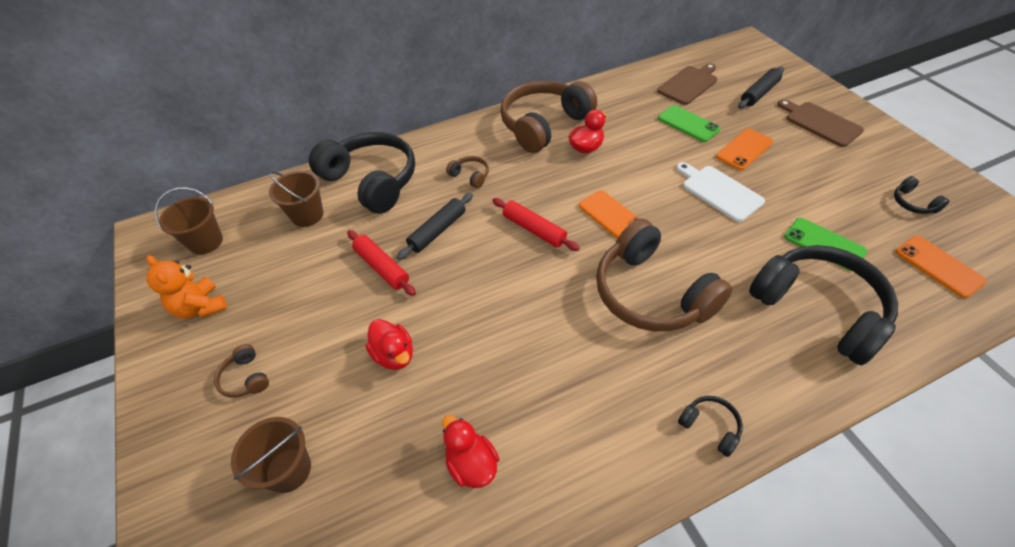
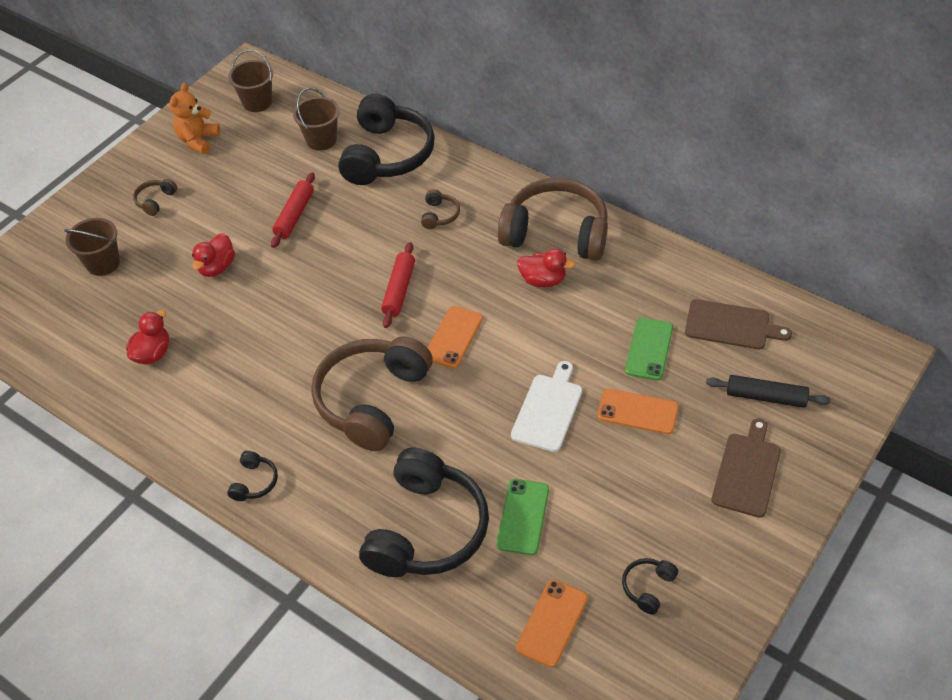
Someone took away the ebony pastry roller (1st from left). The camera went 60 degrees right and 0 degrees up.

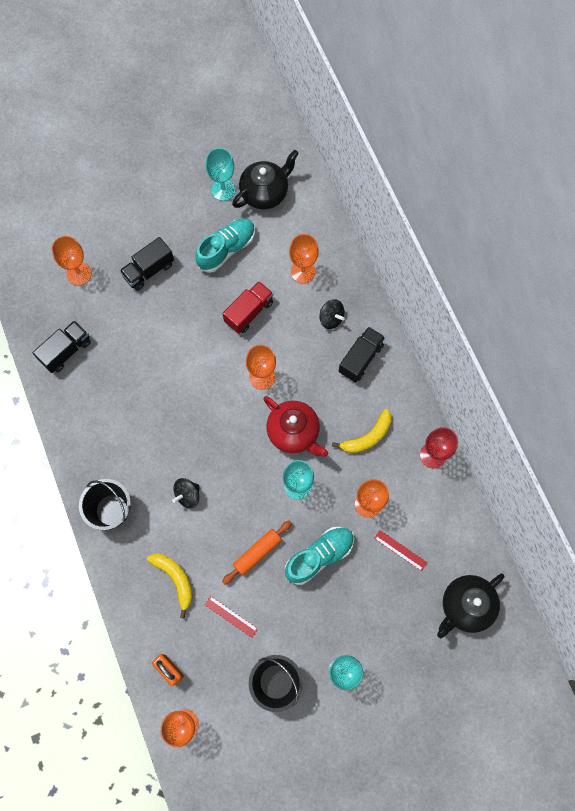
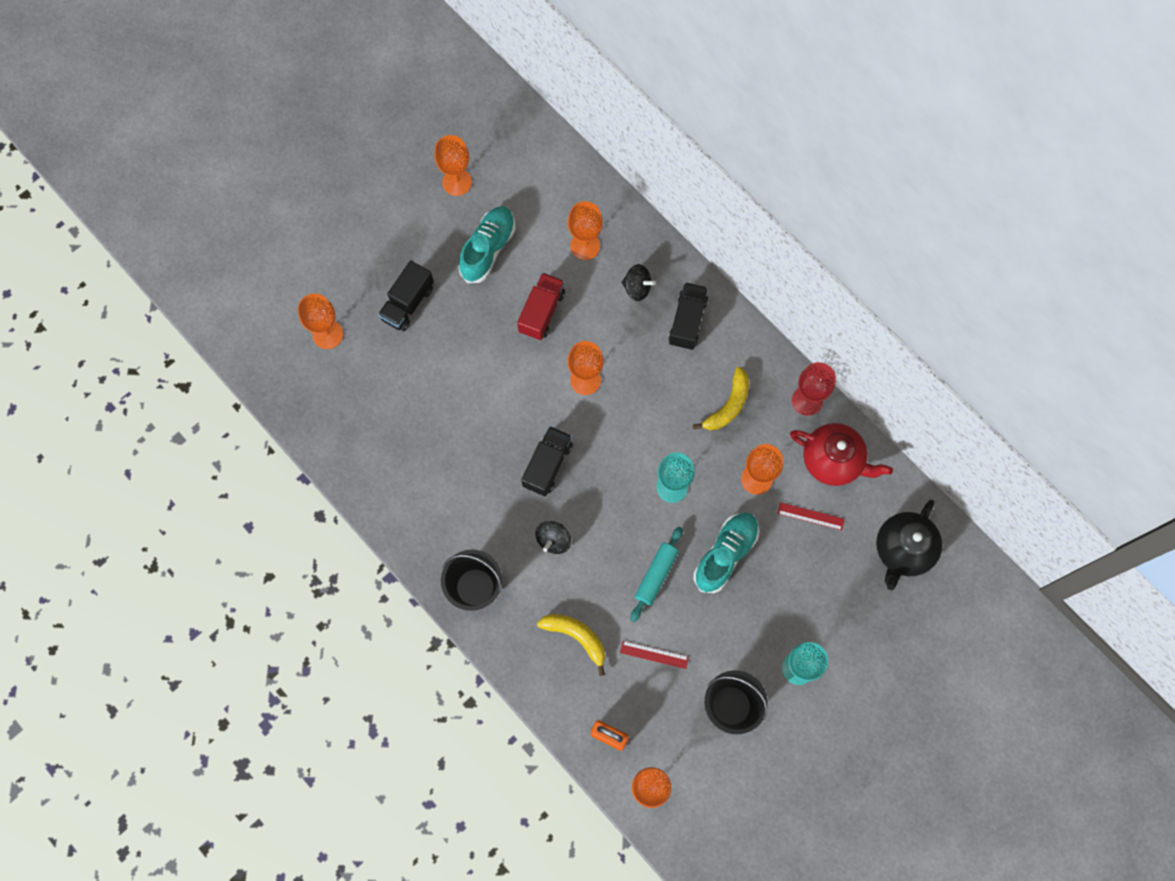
Someone repainted the aqua chalice (1st from left), which became the orange-coloured chalice (2nd from left). Someone took away the ebony china teapot (1st from left). Someone carried the ebony lorry (1st from left in the first image). Someone carried the crimson china teapot. Someone repainted the orange-coloured pastry roller, which became the aqua pastry roller. The camera went 20 degrees left and 0 degrees up.

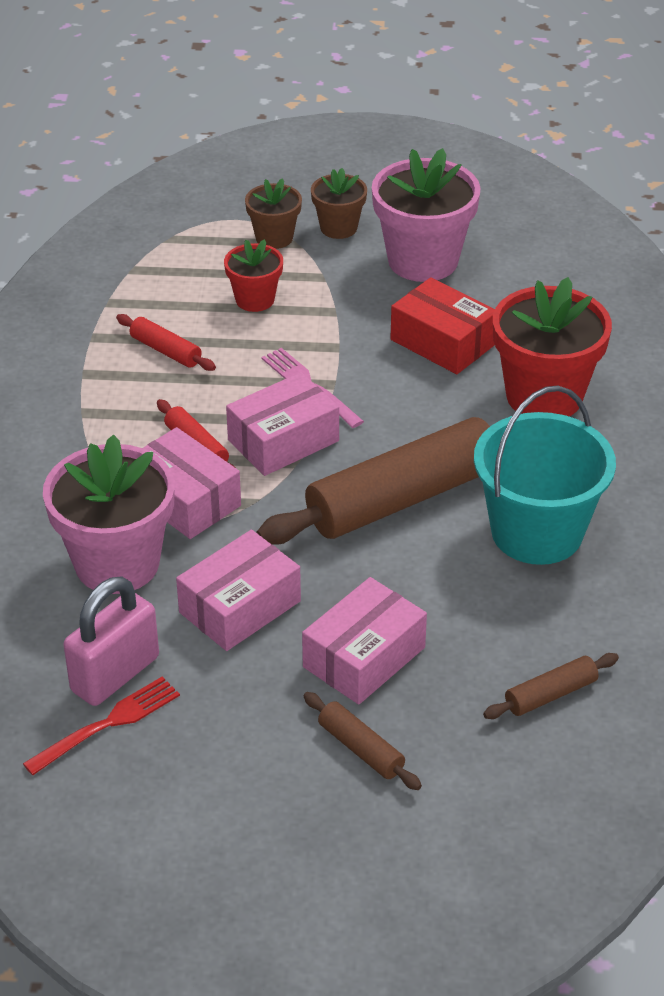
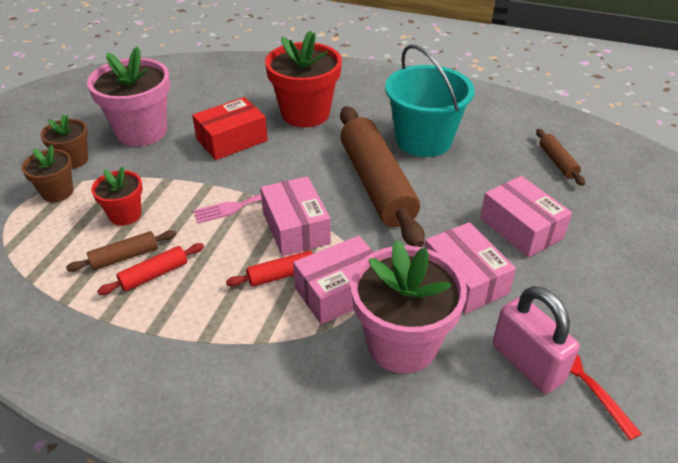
Someone carried the brown pastry roller (1st from left). The camera went 75 degrees left and 0 degrees up.

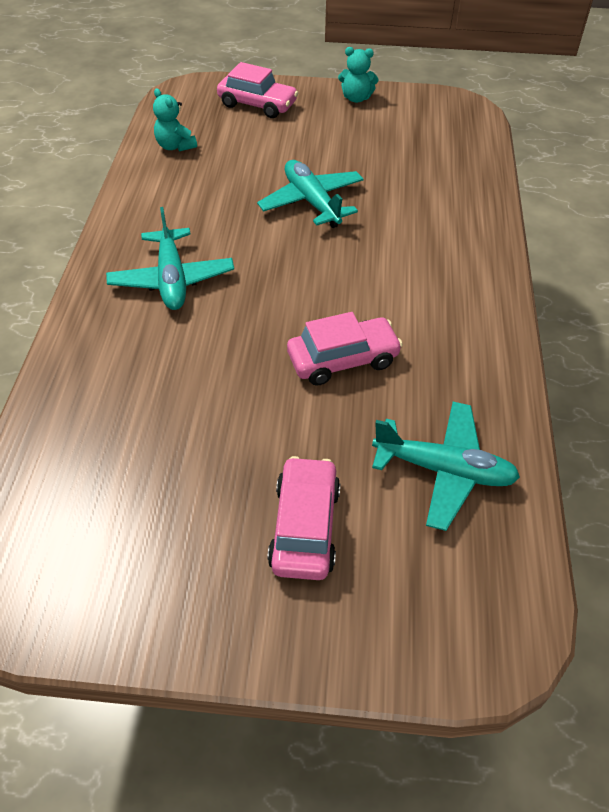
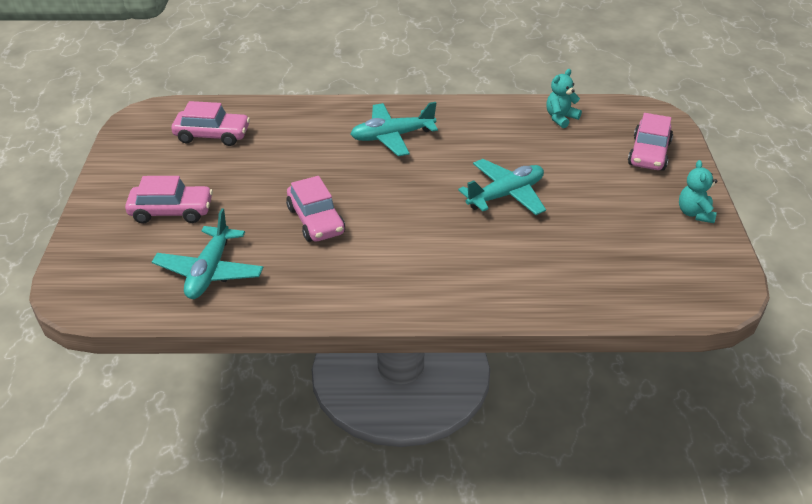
Someone put down the rose-pink toy car (2nd from left). The camera went 85 degrees right and 10 degrees down.

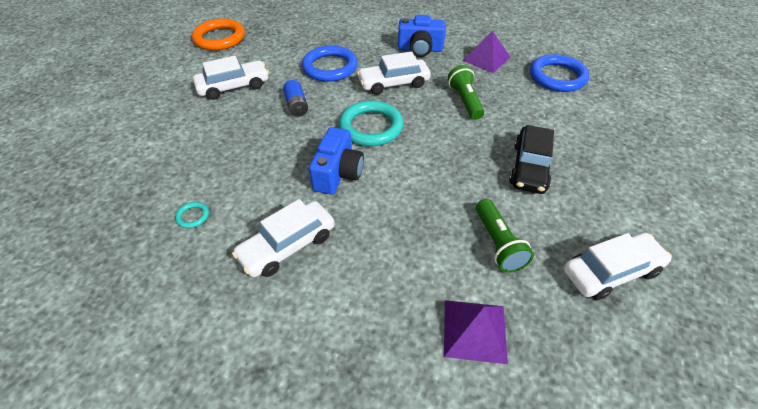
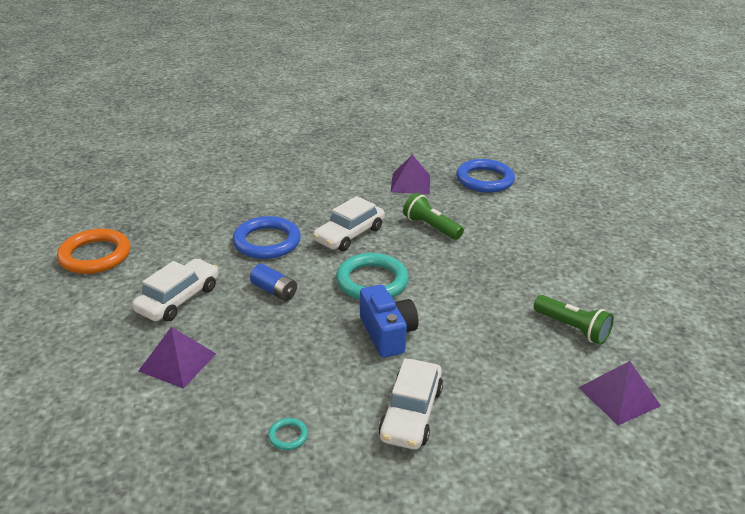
Someone took away the cobalt compact camera (2nd from left). Someone took away the ebony toy car. Someone took away the pure white toy car (4th from left). Someone put down the royal purple pyramid (1st from left). The camera went 35 degrees left and 15 degrees down.

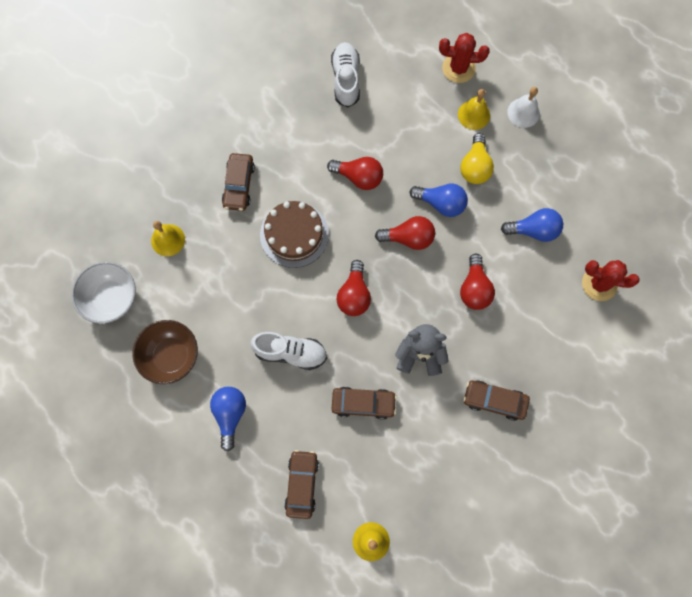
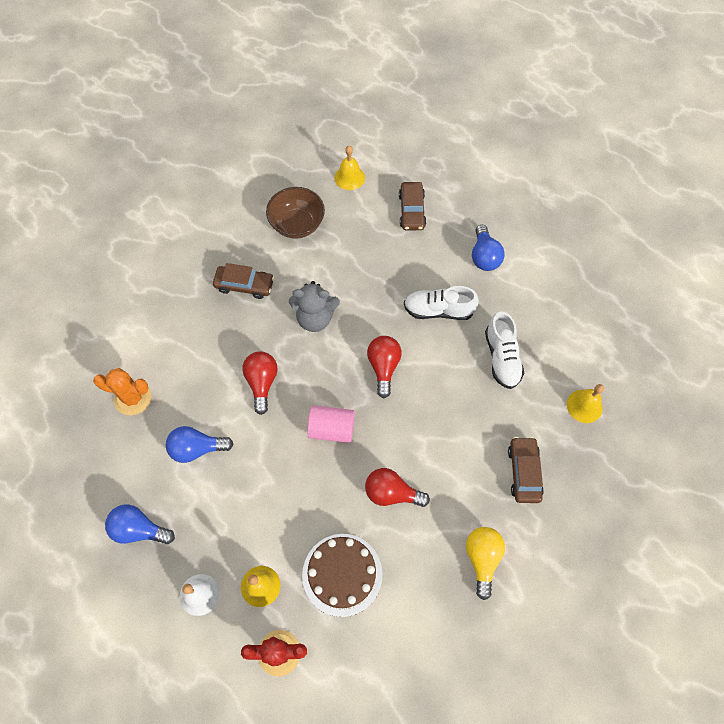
Someone carried the pure white lace-up shoe (2nd from left). Someone carried the yellow lightbulb. Someone carried the cobalt lightbulb (2nd from left in the first image). Someone carried the brown cake. Someone swapped the crimson lightbulb (3rd from left) for the rose-pink cylinder. Someone repainted the crimson saguaro cactus (2nd from left), which became the orange-coloured saguaro cactus. Someone took away the pure white serving bowl. Someone carried the brown serving bowl. Someone took away the brown toy car (3rd from left). The camera went 175 degrees right and 10 degrees down.

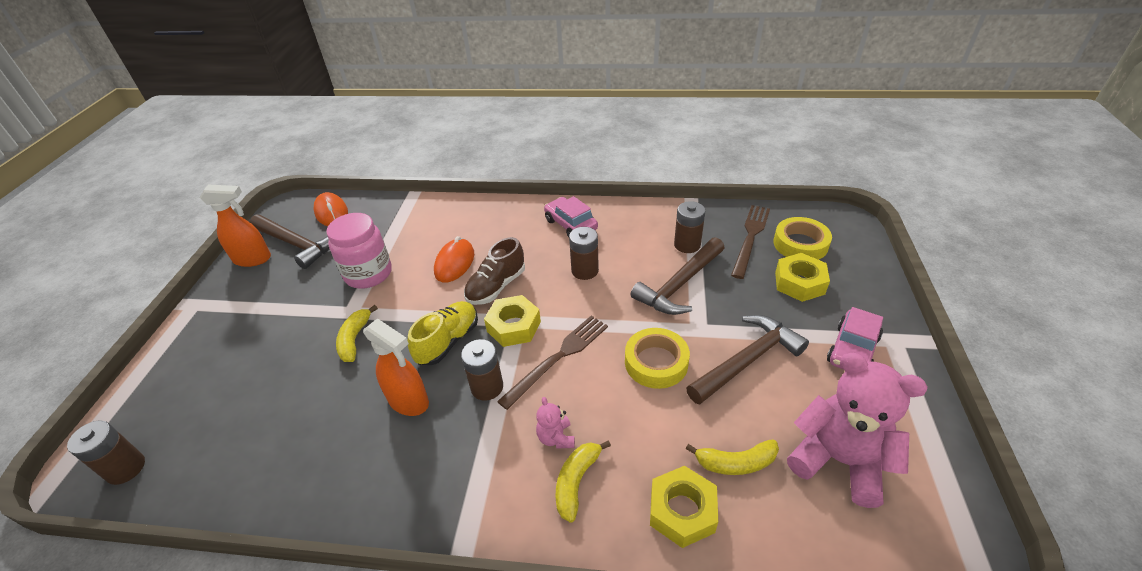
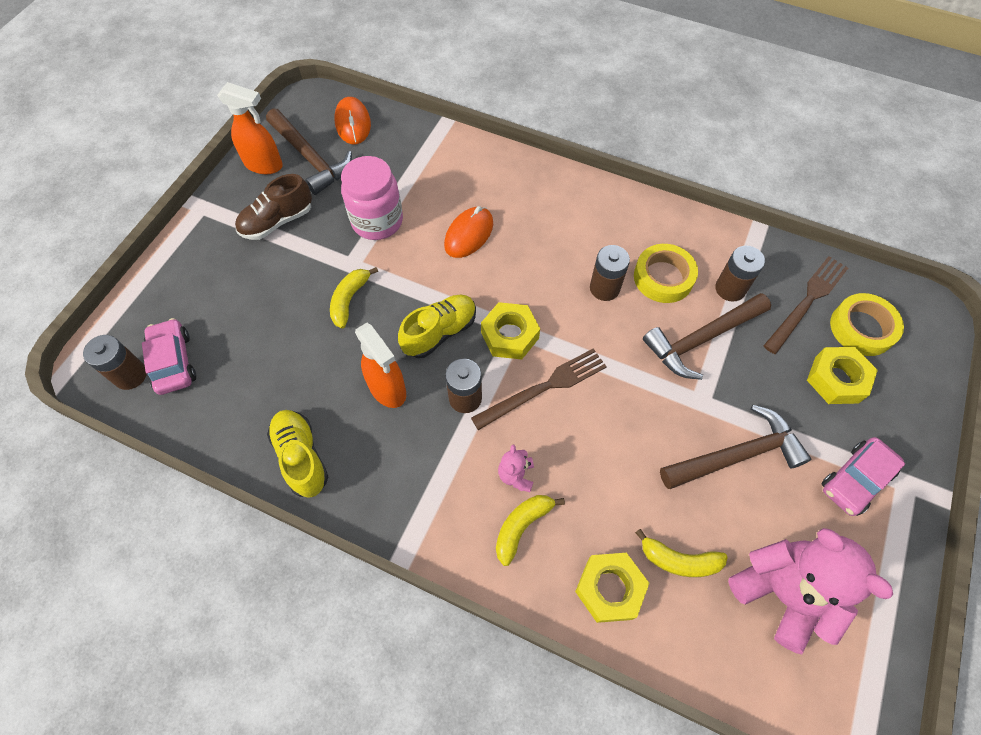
Someone carried the rose-pink toy car (1st from left). Someone carried the brown lace-up shoe. Someone carried the yellow sticky tape (1st from left). Someone put down the yellow lace-up shoe (1st from left). The camera went 15 degrees right and 20 degrees up.

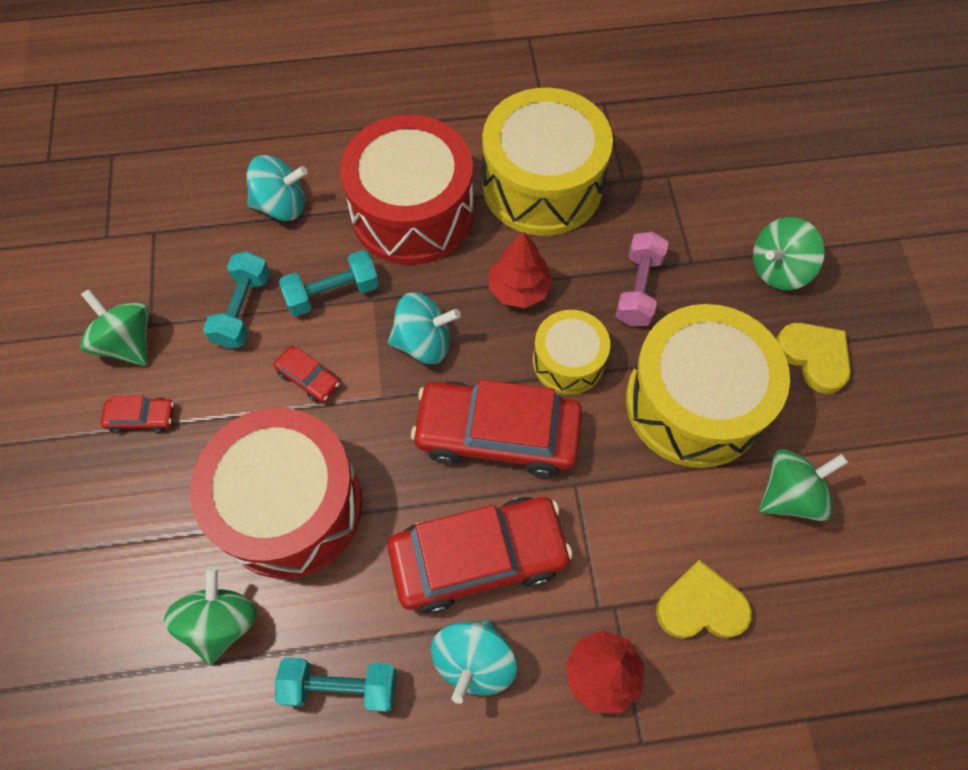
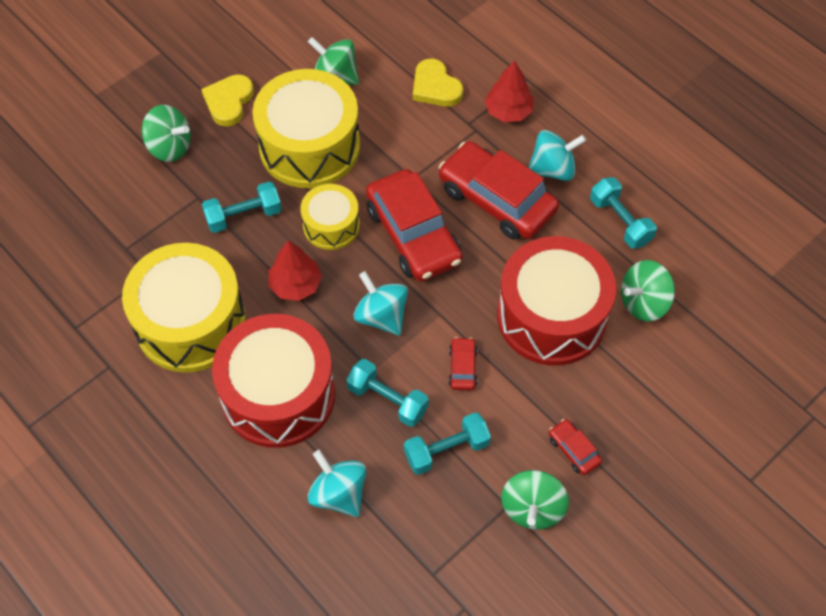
Someone repainted the rose-pink free weight, which became the aqua free weight (1st from left). The camera went 125 degrees left and 5 degrees down.

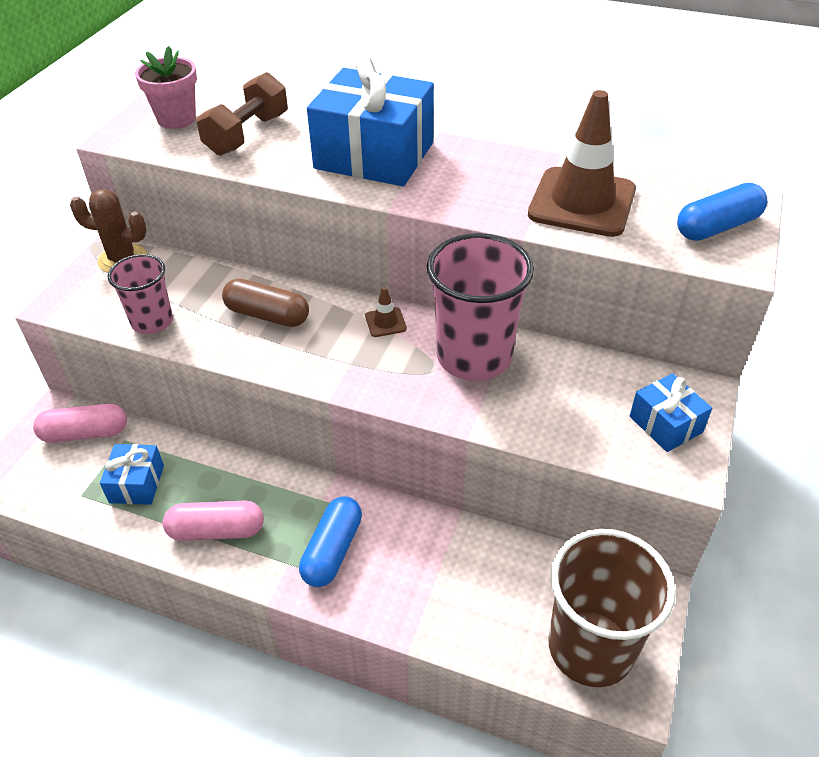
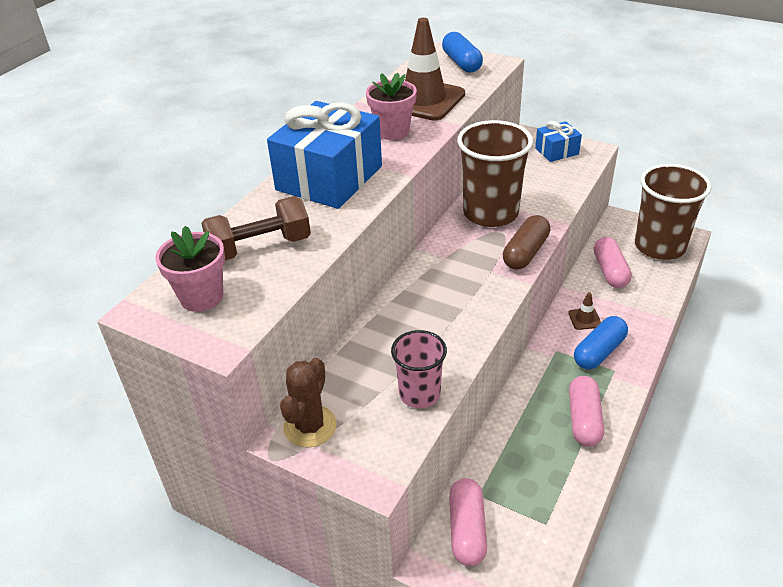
Someone rotated the brown free weight by 60 degrees counterclockwise. Someone repainted the rose-pink tumbler (2nd from left), which became the brown tumbler (1st from left). Someone carried the brown capsule. Someone carried the brown traffic cone (1st from left in the first image). Someone took away the cobalt present (1st from left). Someone rotated the cobalt capsule (1st from left in the first image) by 75 degrees counterclockwise. Someone put down the rose-pink flower pot (2nd from left). Someone put down the rose-pink capsule (3rd from left). The camera went 80 degrees left and 5 degrees down.

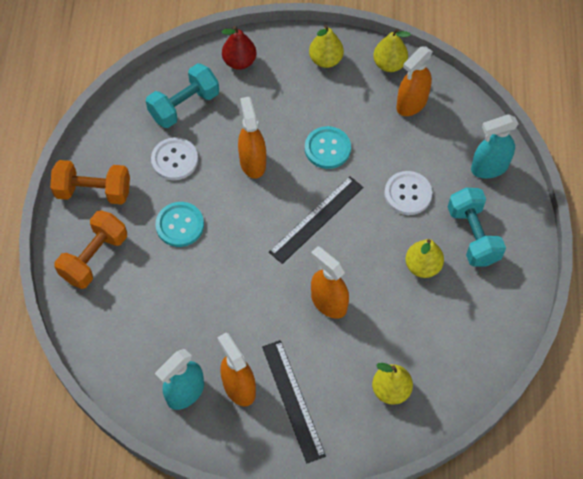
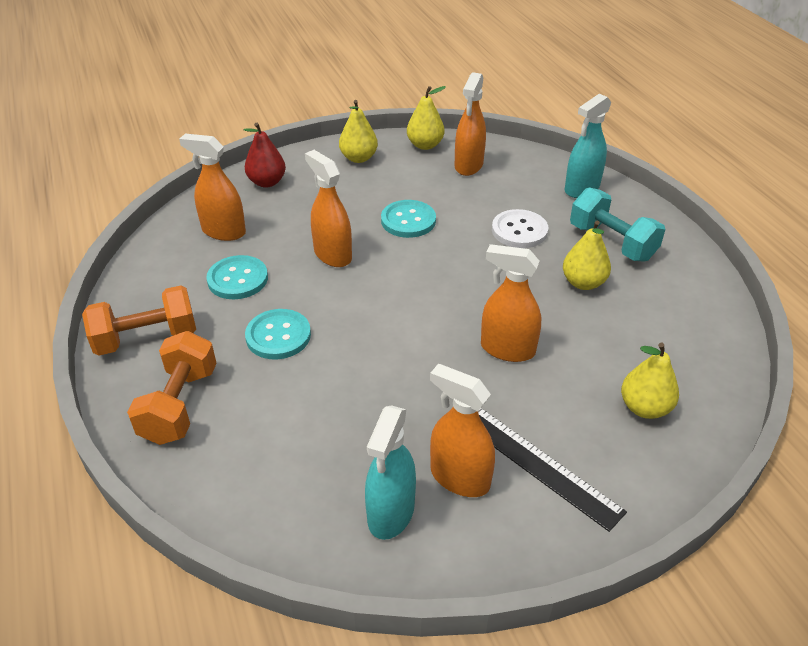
Someone swapped the aqua free weight (1st from left) for the orange-coloured spray bottle (1st from left). Someone repainted the pure white button (1st from left), which became the aqua button (1st from left). Someone took away the ebony ruler (2nd from left). The camera went 25 degrees left and 20 degrees down.

